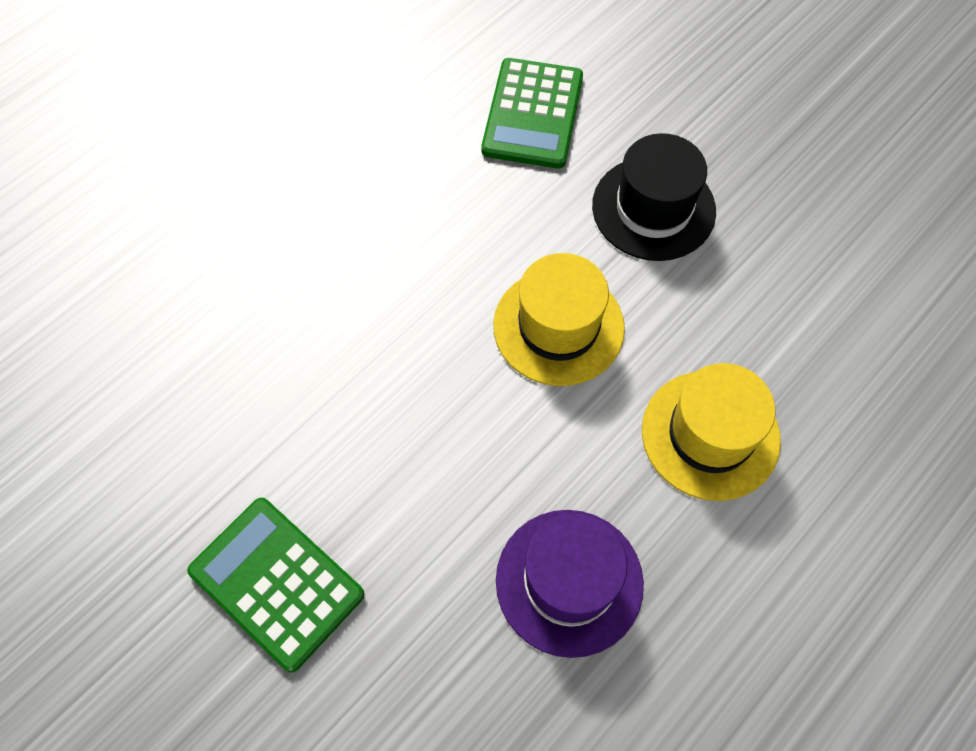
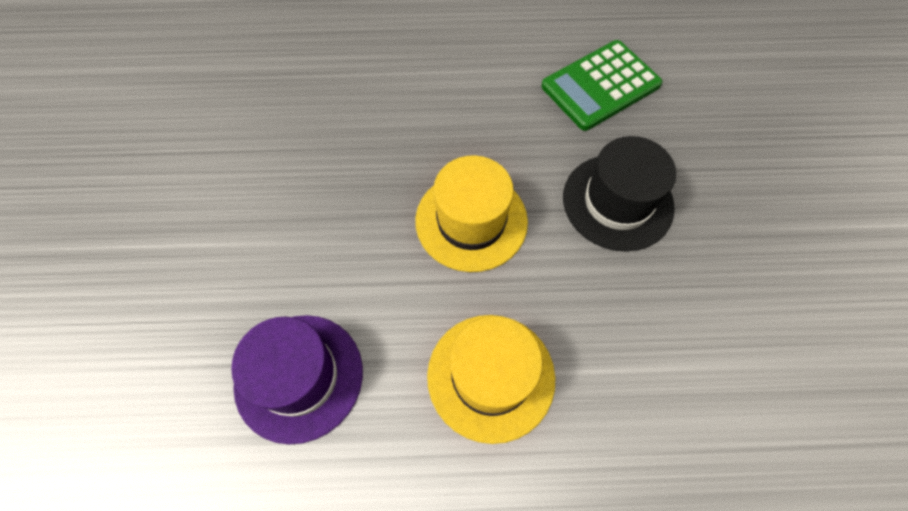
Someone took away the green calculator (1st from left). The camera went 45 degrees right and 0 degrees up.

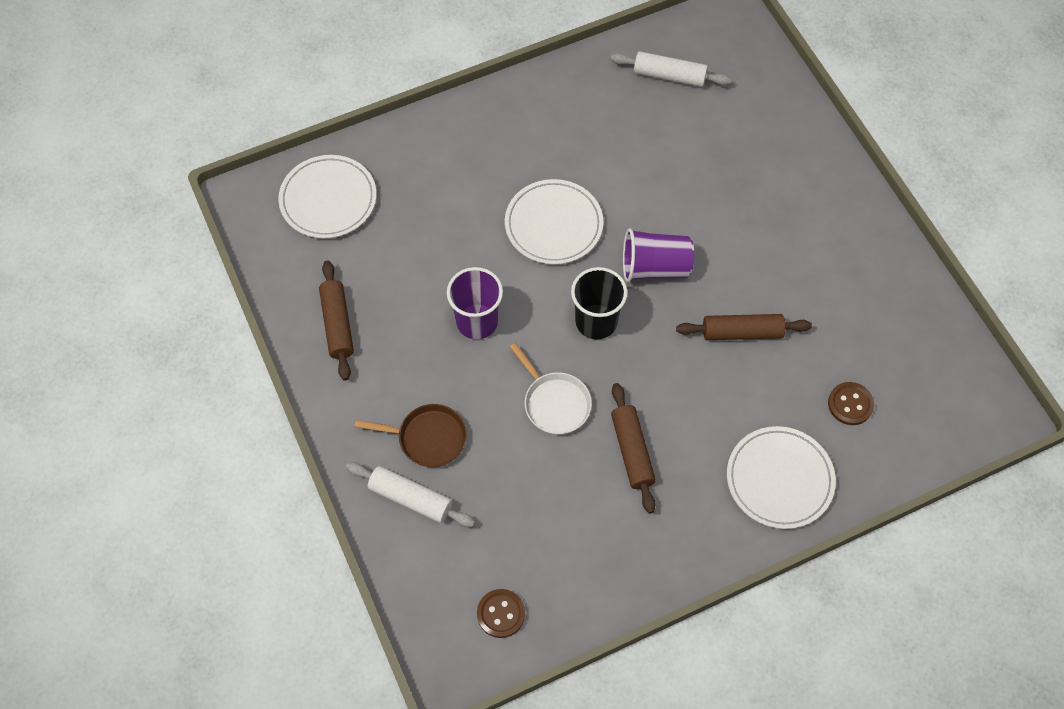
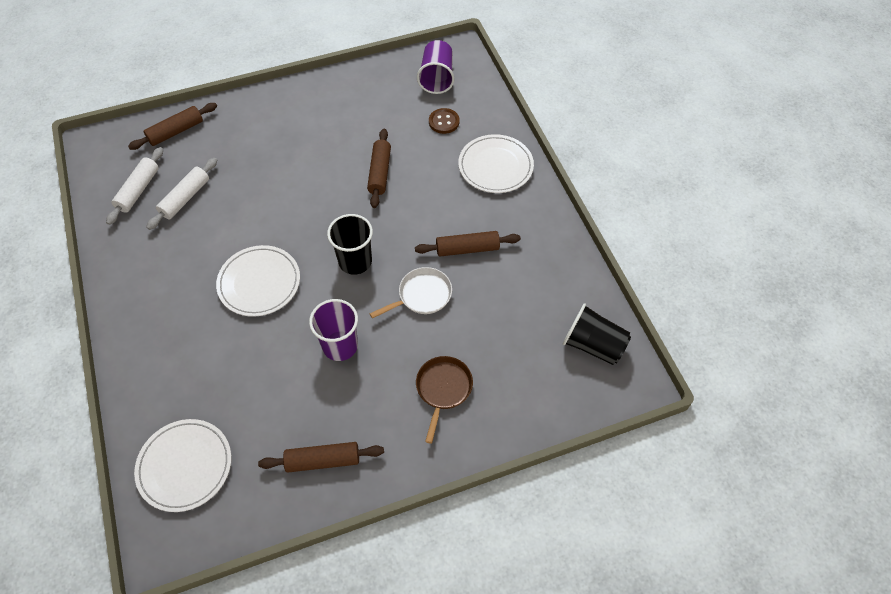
Someone carried the royal purple tumbler (2nd from left). Someone carried the pure white pastry roller (1st from left in the first image). Someone swapped the brown button (1st from left) for the ebony tumbler (2nd from left). Someone put down the brown pastry roller (1st from left). The camera went 85 degrees left and 5 degrees down.

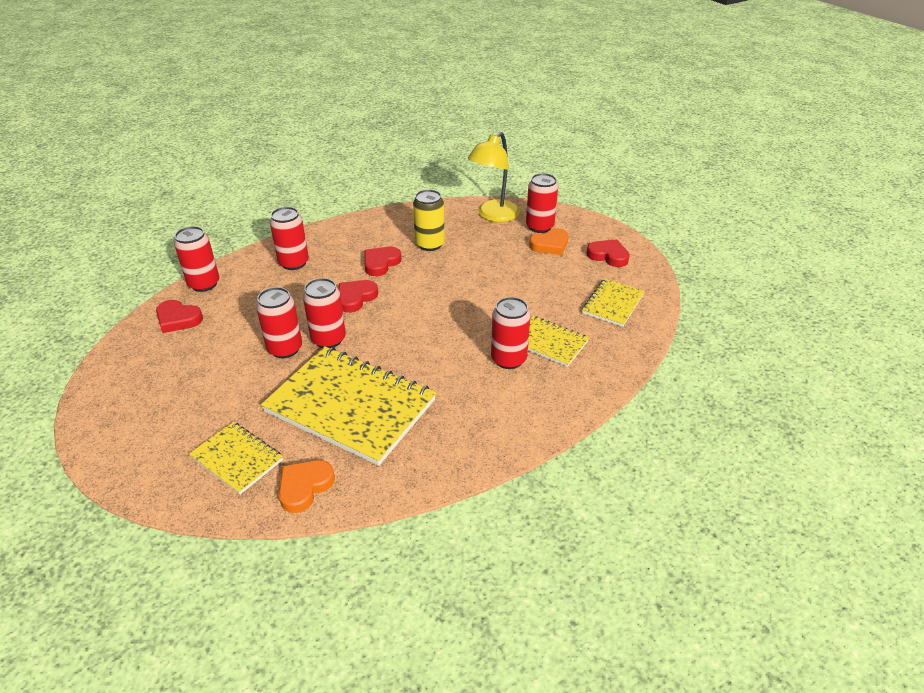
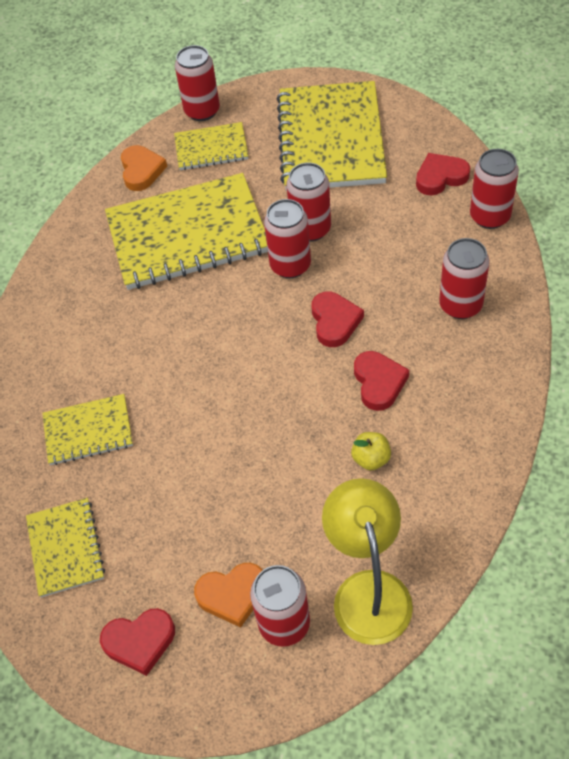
Someone swapped the yellow can for the yellow apple fruit. Someone rotated the orange-coloured love heart (2nd from left) by 120 degrees counterclockwise. Someone carried the crimson can (5th from left in the first image). Someone put down the yellow notebook (5th from left). The camera went 140 degrees right and 15 degrees up.

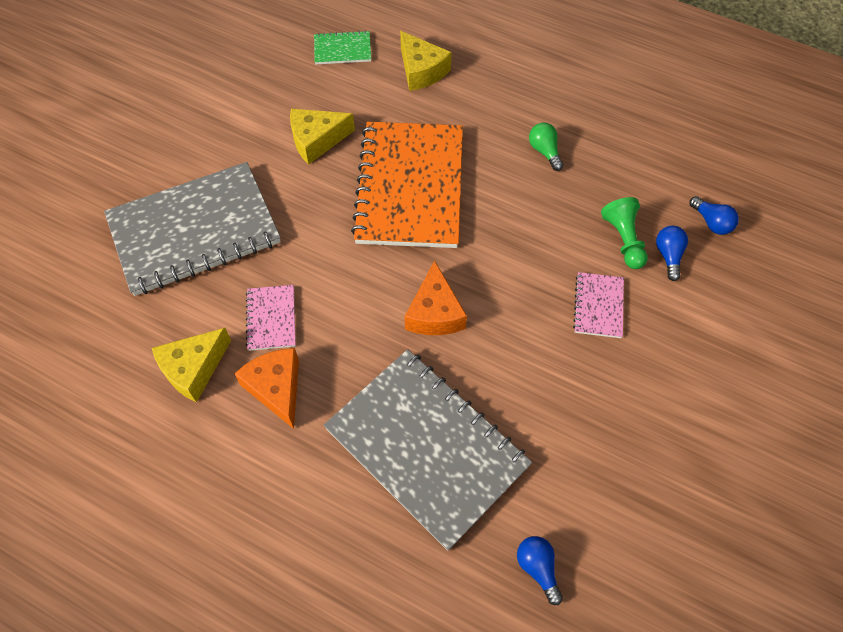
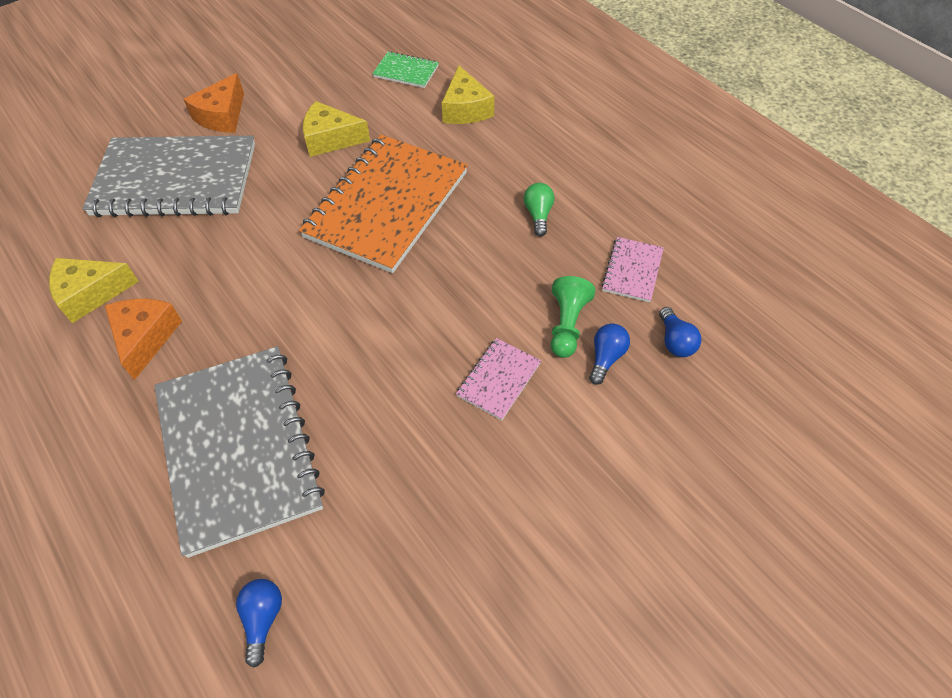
Someone carried the orange-coloured cheese wedge (2nd from left). Someone carried the rose-pink notebook (1st from left in the first image). The camera went 25 degrees right and 5 degrees down.

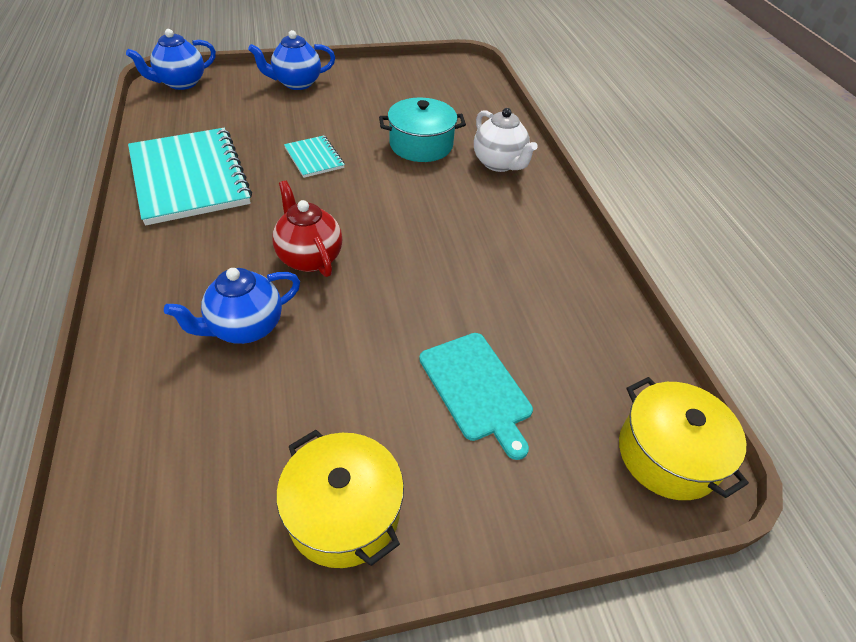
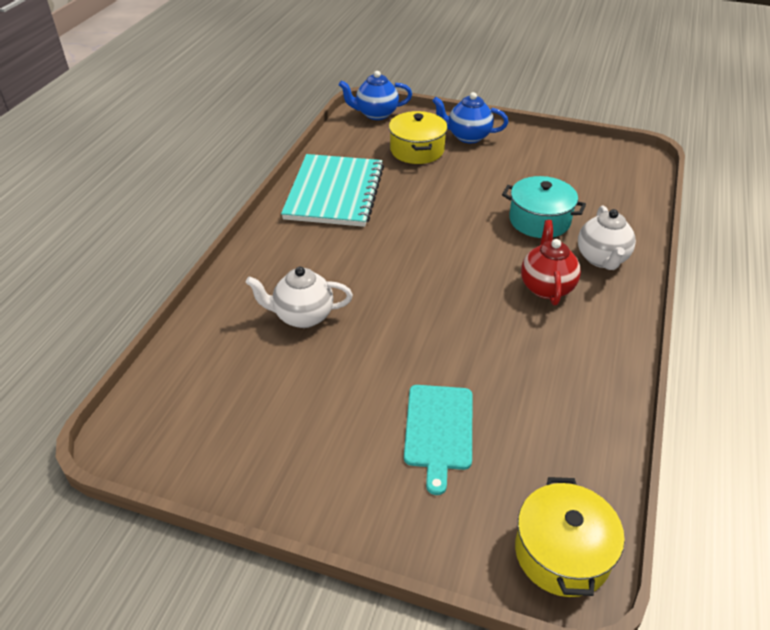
Someone took away the aqua notebook (2nd from left). Someone carried the crimson china teapot. Someone repainted the cobalt china teapot (2nd from left), which became the pure white china teapot (1st from left). Someone carried the yellow stockpot (1st from left). The camera went 35 degrees right and 5 degrees down.

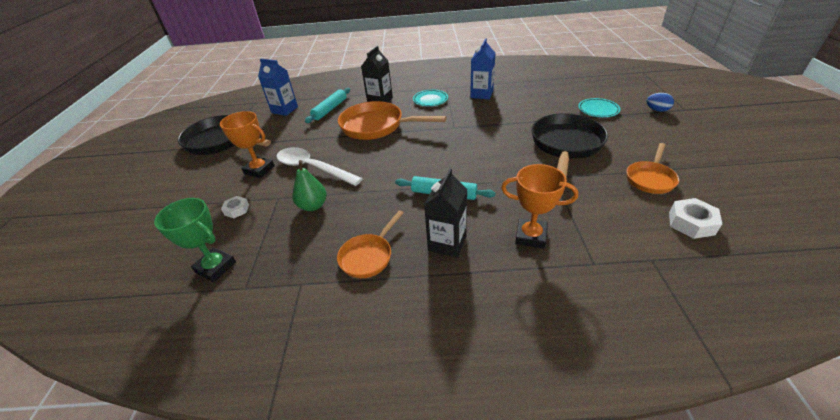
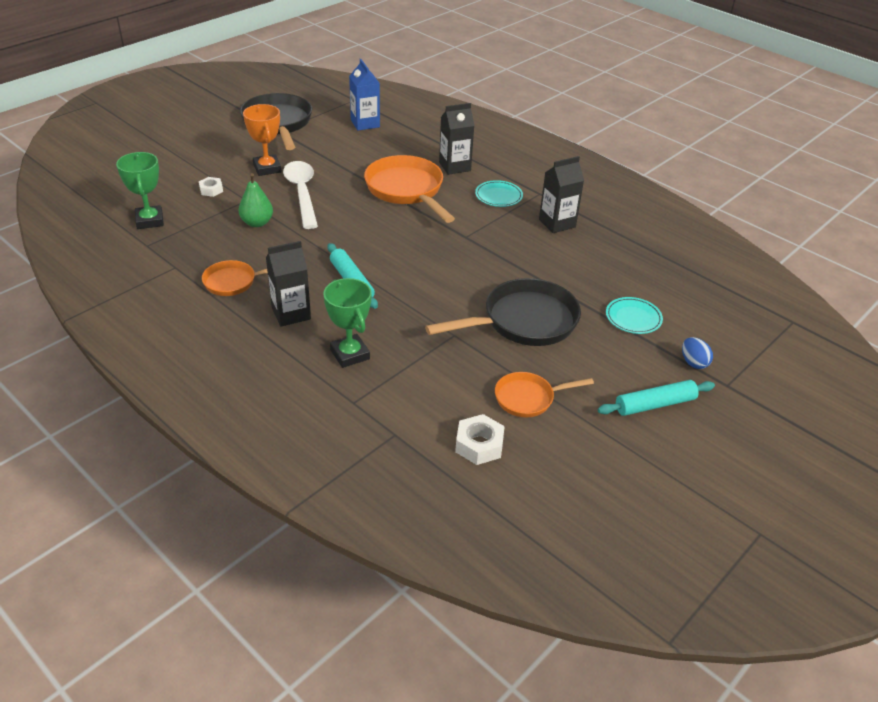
Someone repainted the cobalt milk carton (2nd from left), which became the ebony milk carton (3rd from left). Someone carried the aqua pastry roller (1st from left in the first image). Someone repainted the orange-coloured prize cup (2nd from left), which became the green prize cup (2nd from left). The camera went 40 degrees right and 0 degrees up.

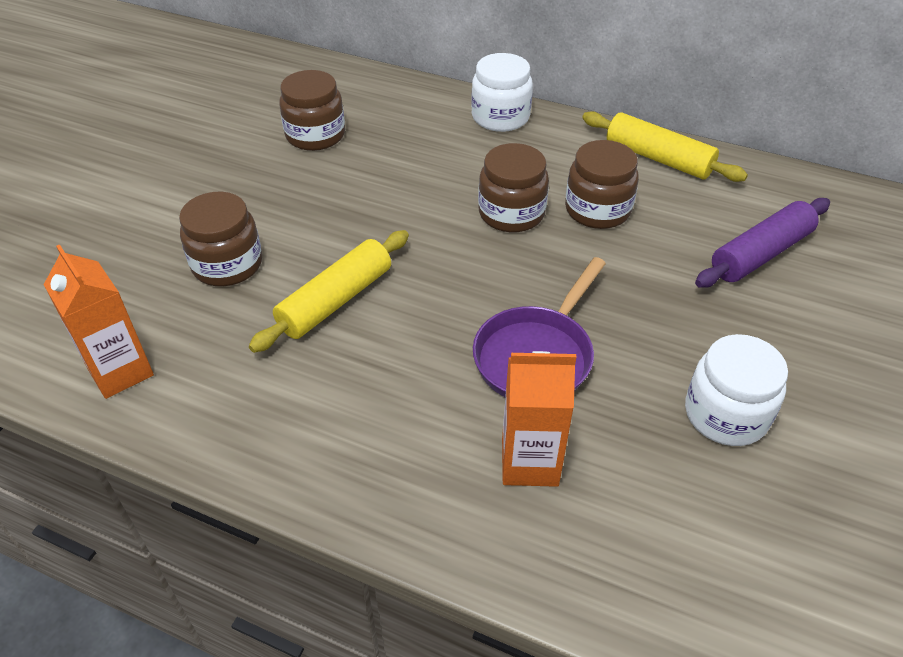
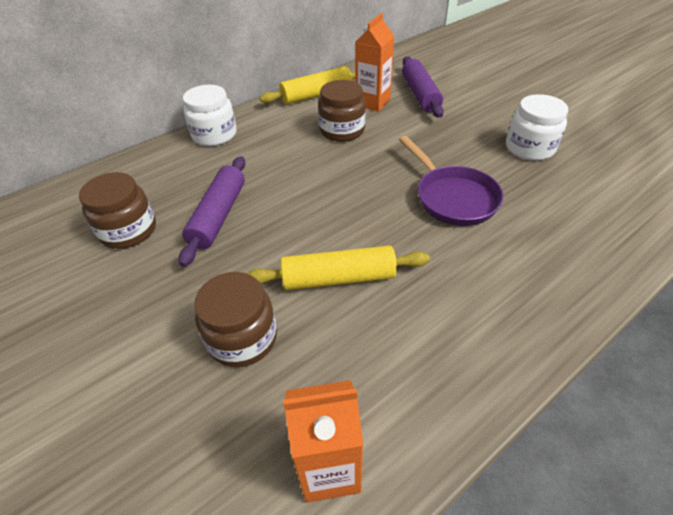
Someone took away the brown jam jar (3rd from left). Someone rotated the yellow pastry roller (1st from left in the first image) by 75 degrees counterclockwise. Someone carried the orange-coloured milk carton (2nd from left). Someone put down the royal purple pastry roller (1st from left). The camera went 60 degrees left and 0 degrees up.

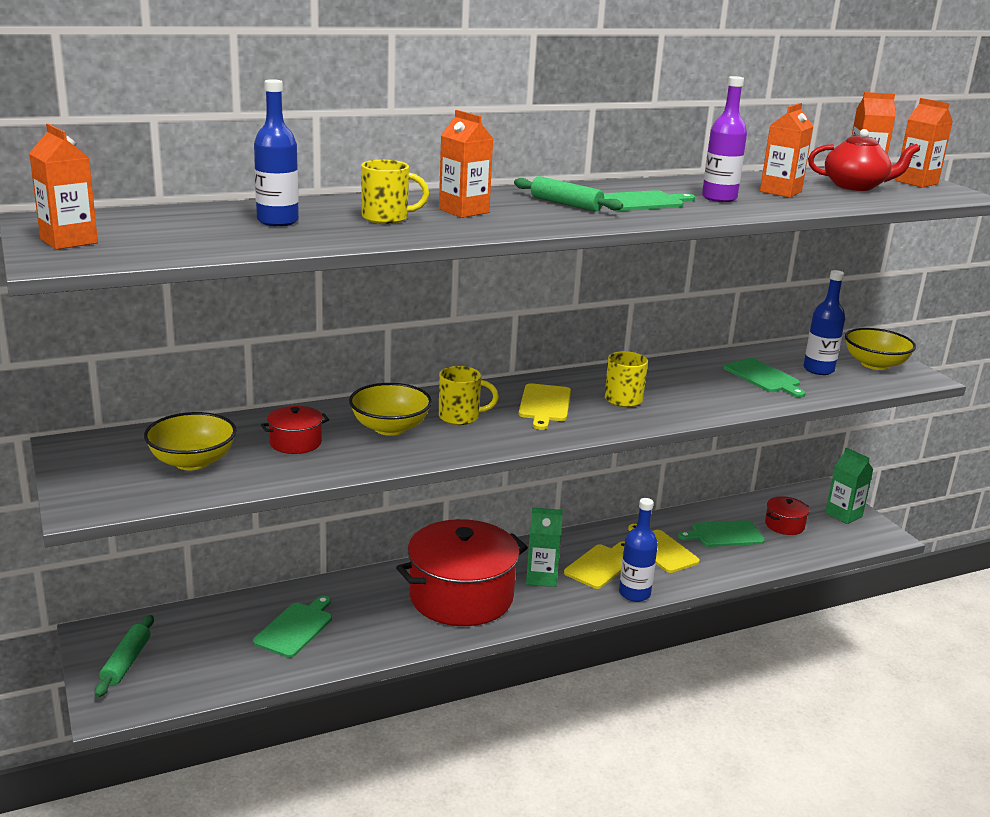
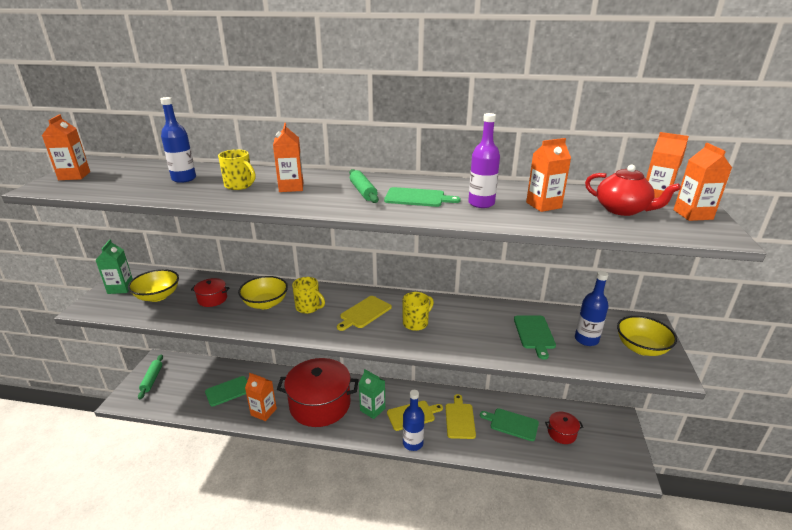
Someone carried the green milk carton (2nd from left in the first image). Someone rotated the green pastry roller (1st from left) by 45 degrees counterclockwise. Someone put down the orange-coloured milk carton (2nd from left). The camera went 35 degrees right and 5 degrees up.

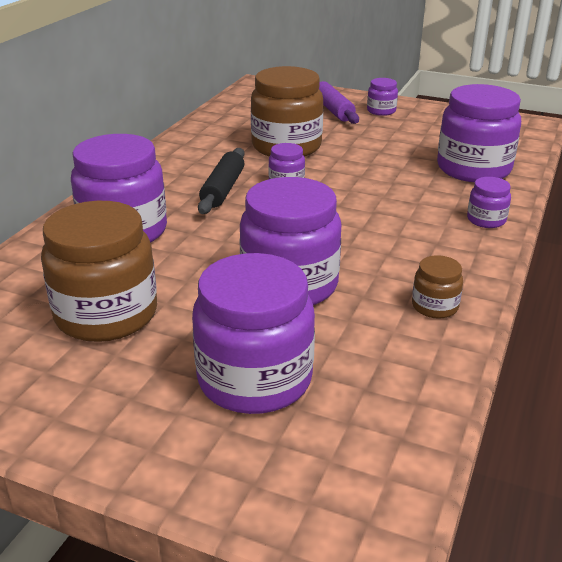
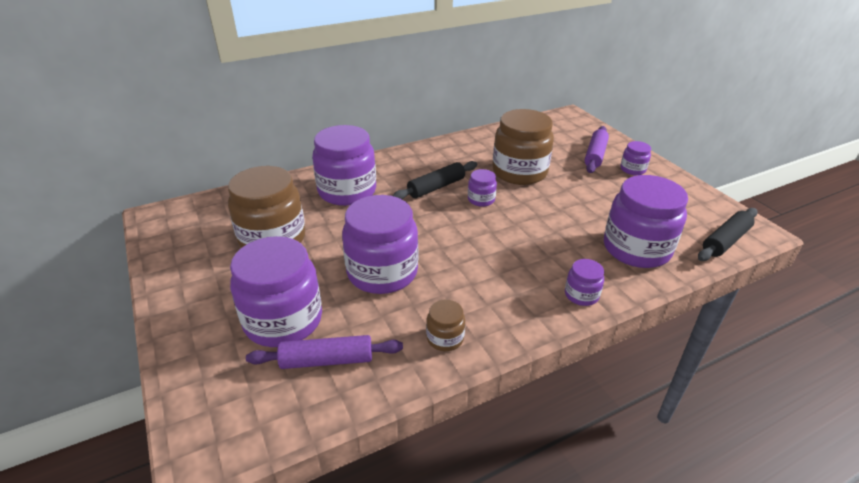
Someone put down the ebony pastry roller (2nd from left). Someone put down the royal purple pastry roller (1st from left). The camera went 40 degrees right and 5 degrees up.

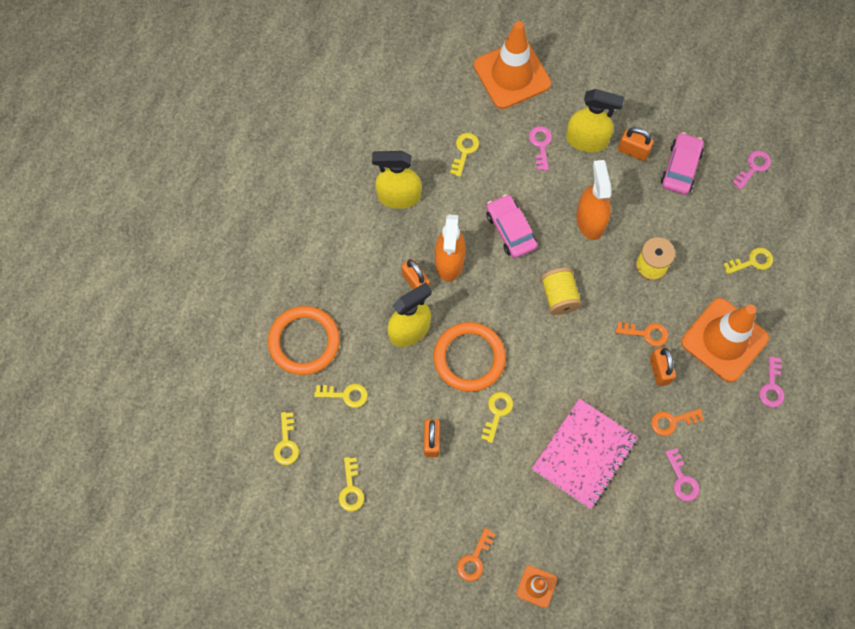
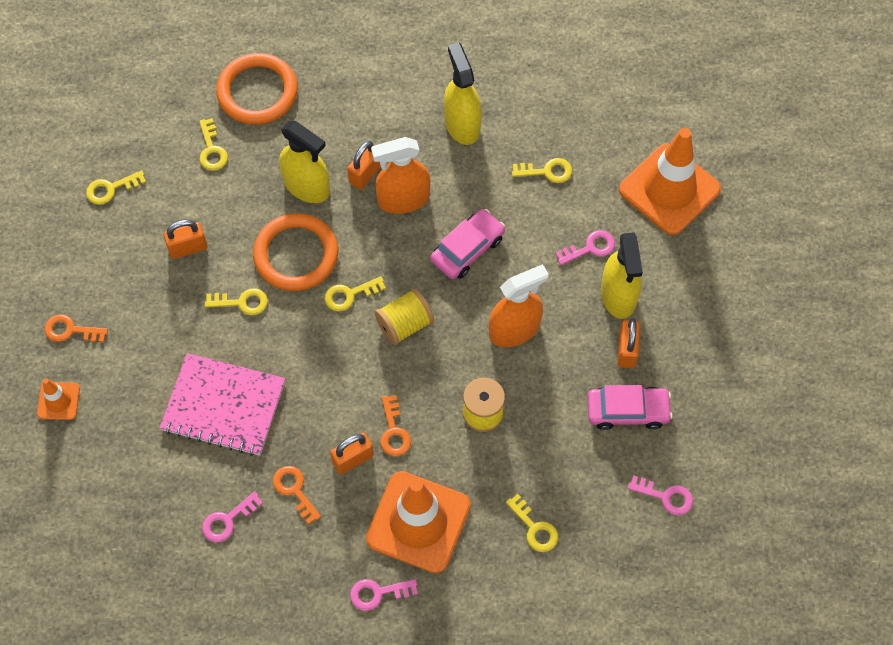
Someone carried the yellow key (1st from left in the first image). The camera went 70 degrees right and 5 degrees down.

